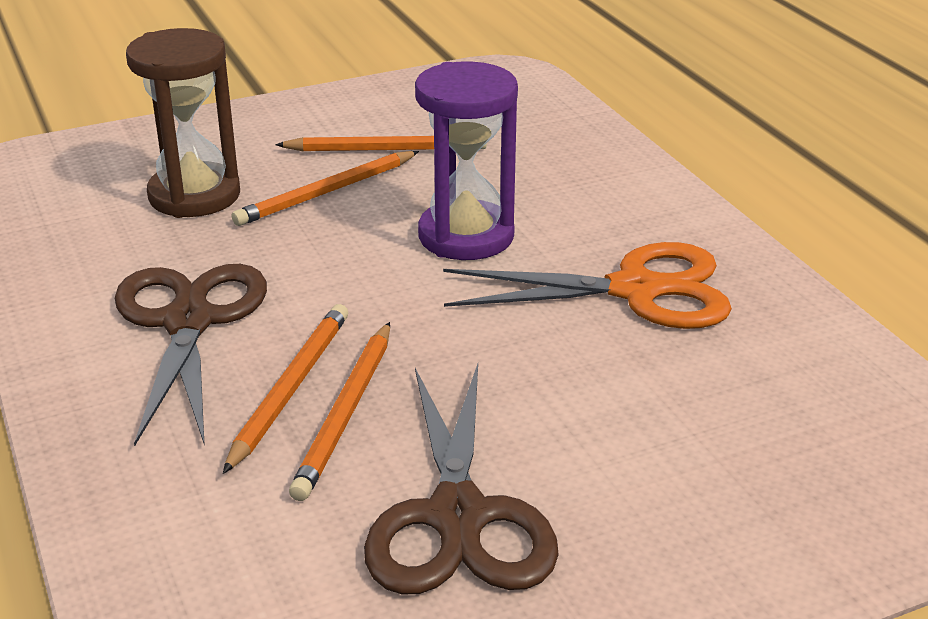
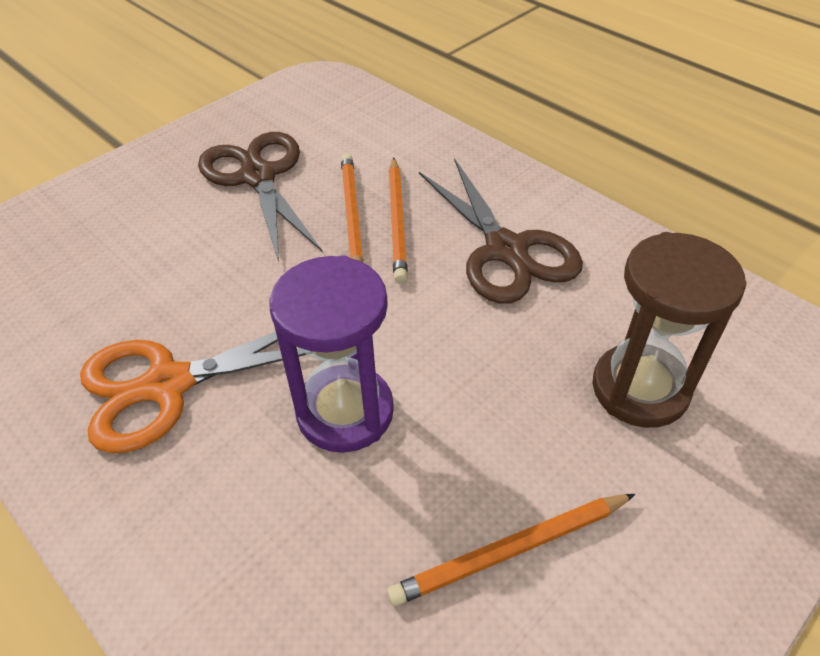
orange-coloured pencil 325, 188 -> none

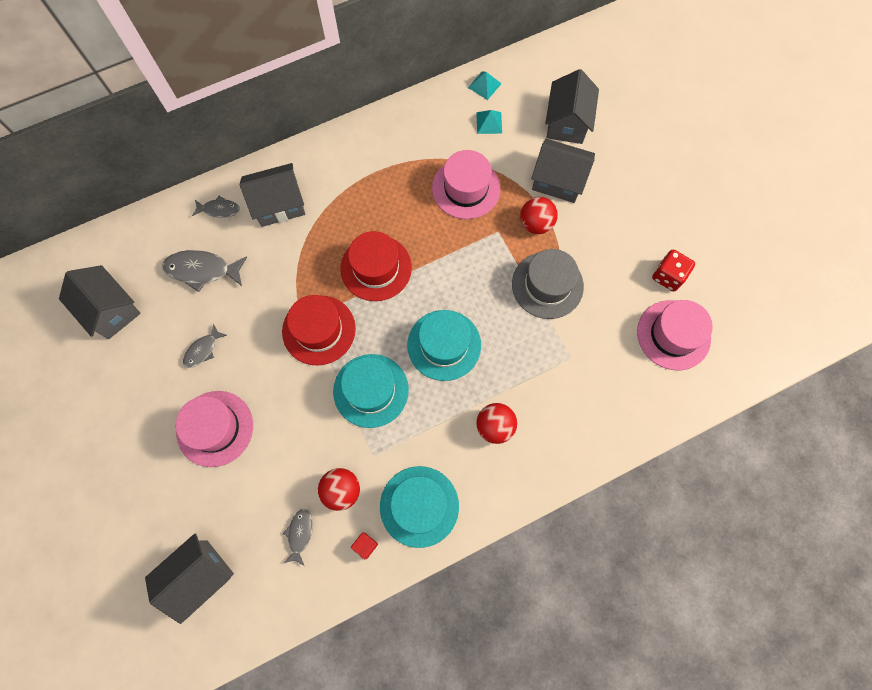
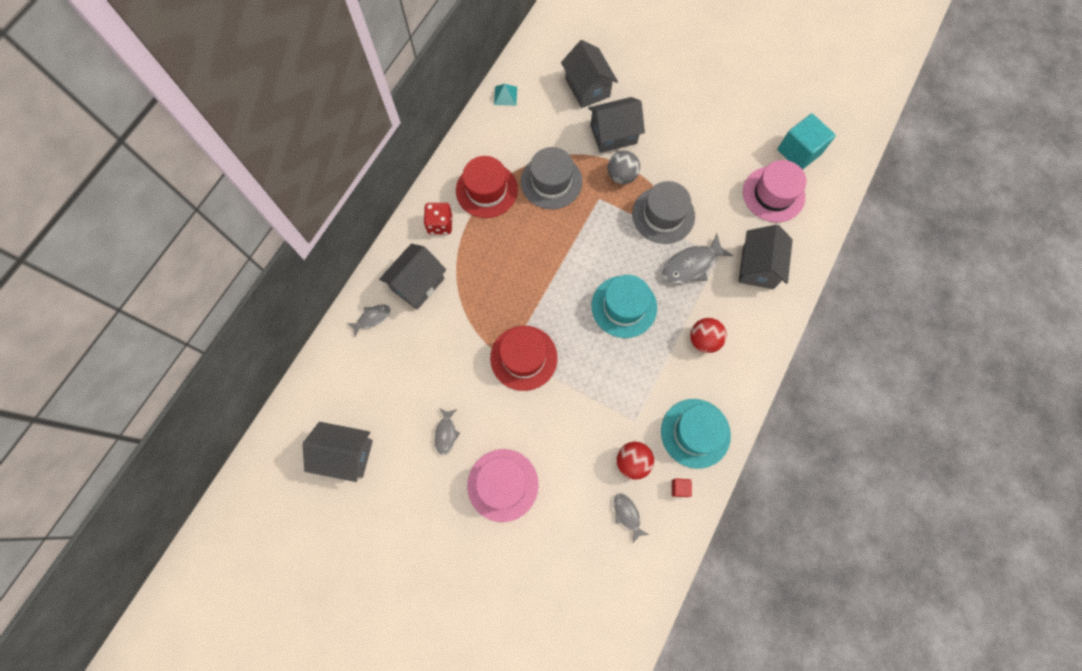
crimson die 673, 270 -> crimson die 438, 218, move
crimson top hat 376, 266 -> crimson top hat 487, 187, move
pink top hat 466, 184 -> grey top hat 551, 178
crimson ball 539, 215 -> grey ball 624, 167
grey fish 204, 271 -> grey fish 697, 259, move
grey cottage 189, 578 -> grey cottage 766, 257, move
none -> turquoise block 806, 141
turquoise top hat 371, 391 -> none
turquoise solid pyramid 489, 122 -> none

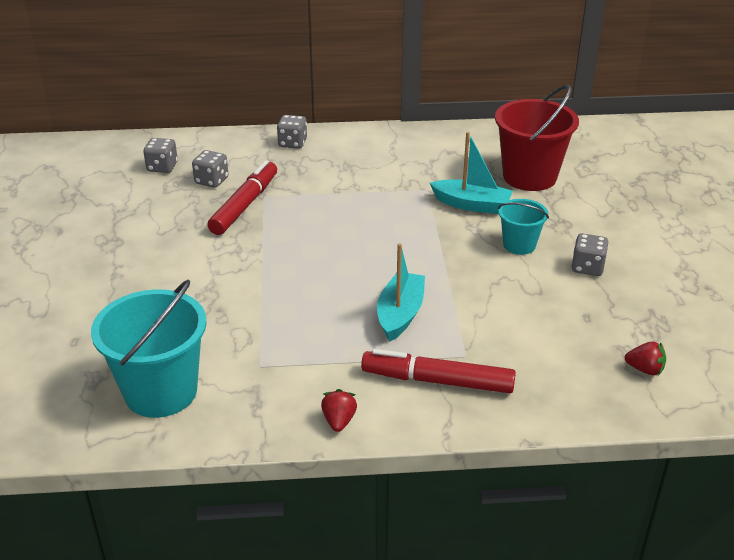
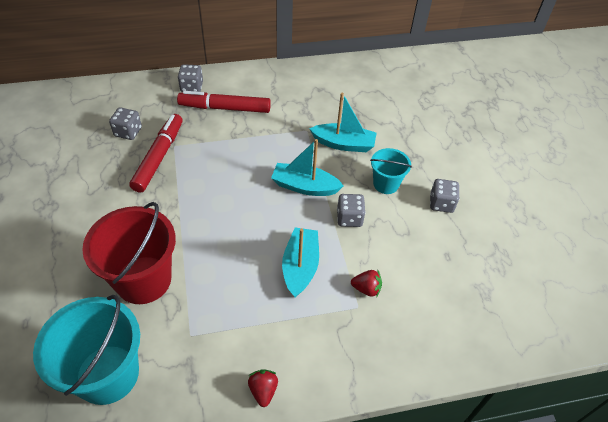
crimson sand bucket 537, 138 -> crimson sand bucket 129, 253, move
crimson marker 438, 371 -> crimson marker 224, 102, move
none -> turquoise sailboat 307, 167
grey die 160, 155 -> grey die 351, 210, move
crimson strawberry 645, 358 -> crimson strawberry 366, 284, move

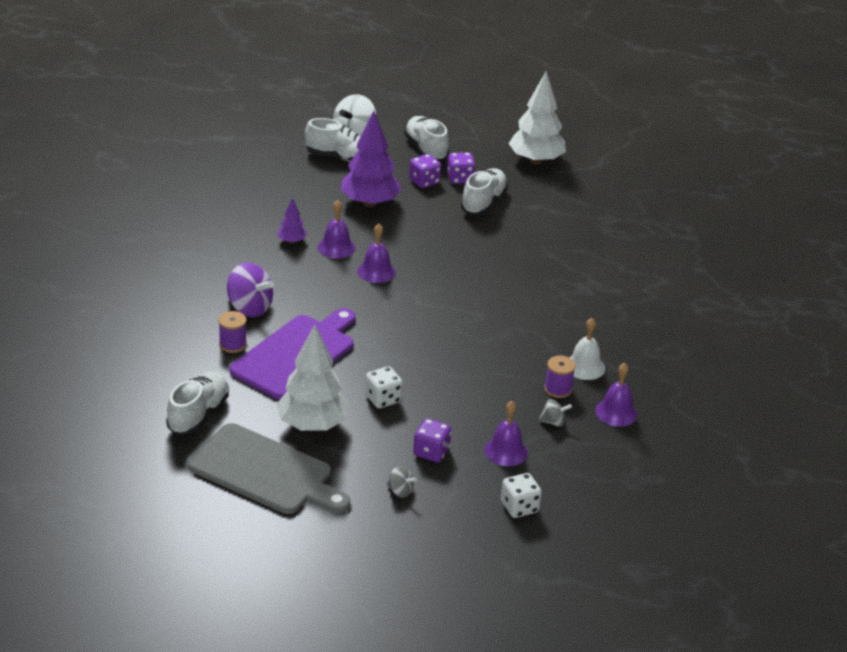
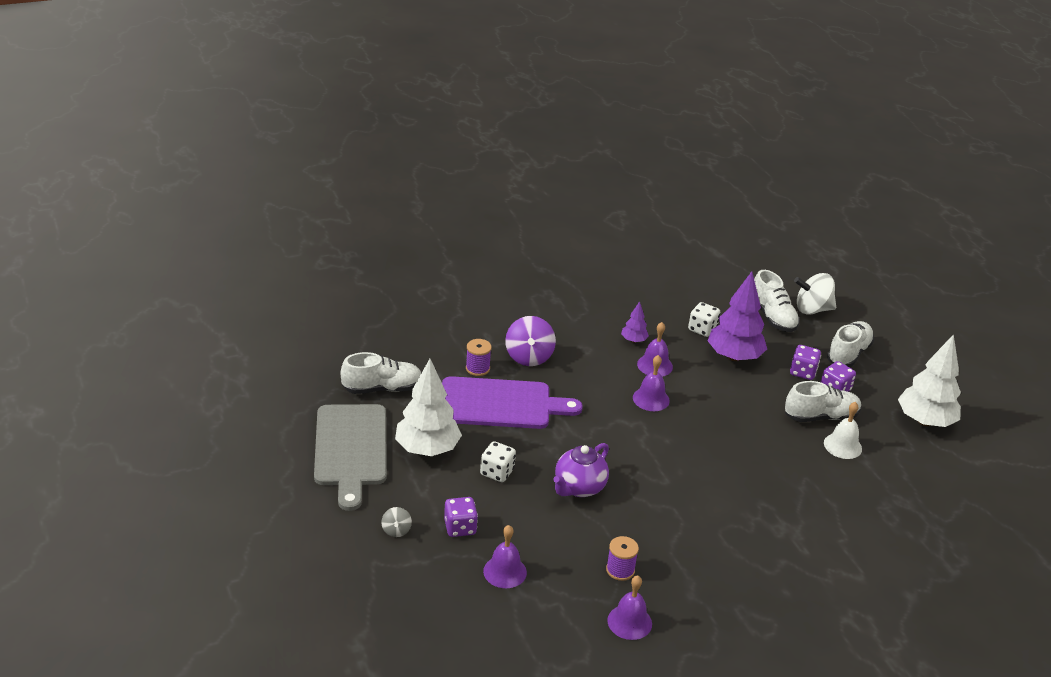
none -> purple tea pot 581, 470
white die 521, 495 -> white die 704, 319, move
white bell 587, 349 -> white bell 843, 430, move
grey toy top 555, 413 -> none

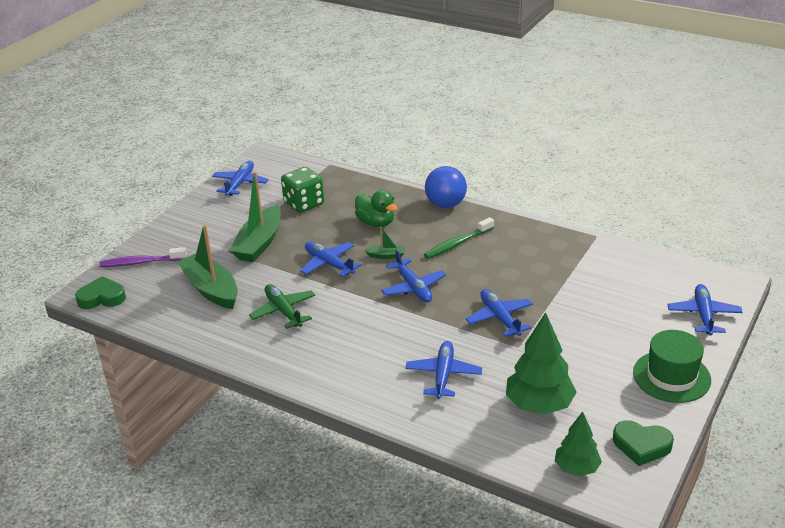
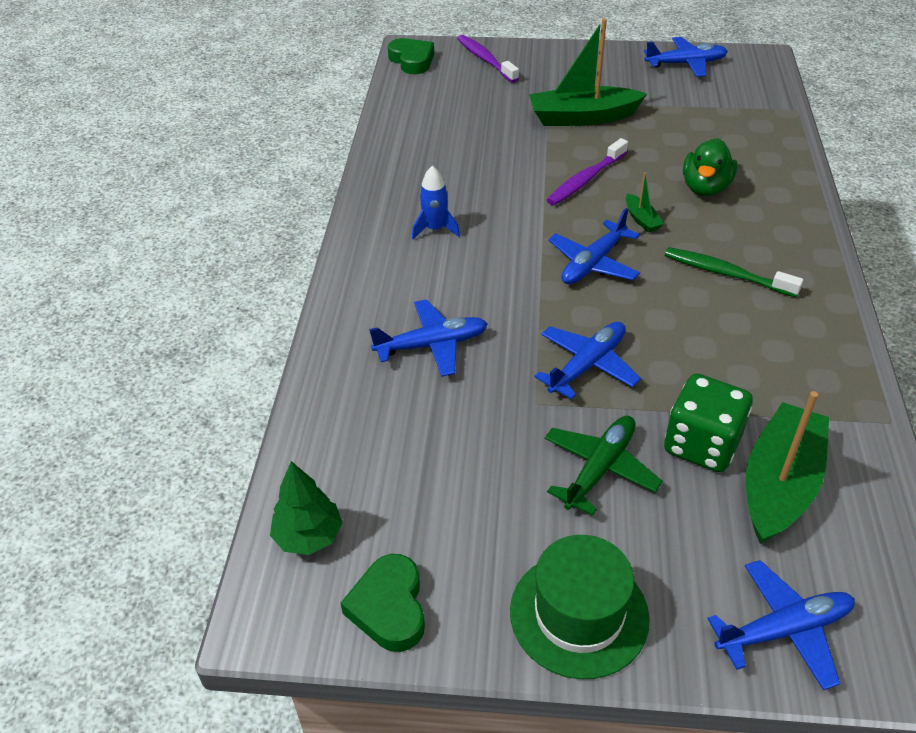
none -> royal blue toy rocket 436, 202
green aeroplane 282, 306 -> green aeroplane 603, 466, move
royal blue aeroplane 331, 259 -> purple tooth brush 587, 171
green die 302, 190 -> green die 708, 423, move
green sailboat 207, 267 -> green sailboat 787, 467, move
royal blue ball 446, 187 -> none
green fir tree 541, 363 -> none

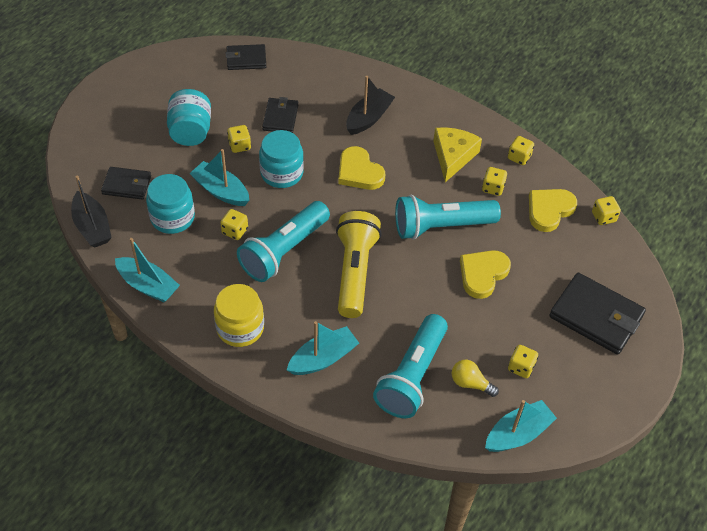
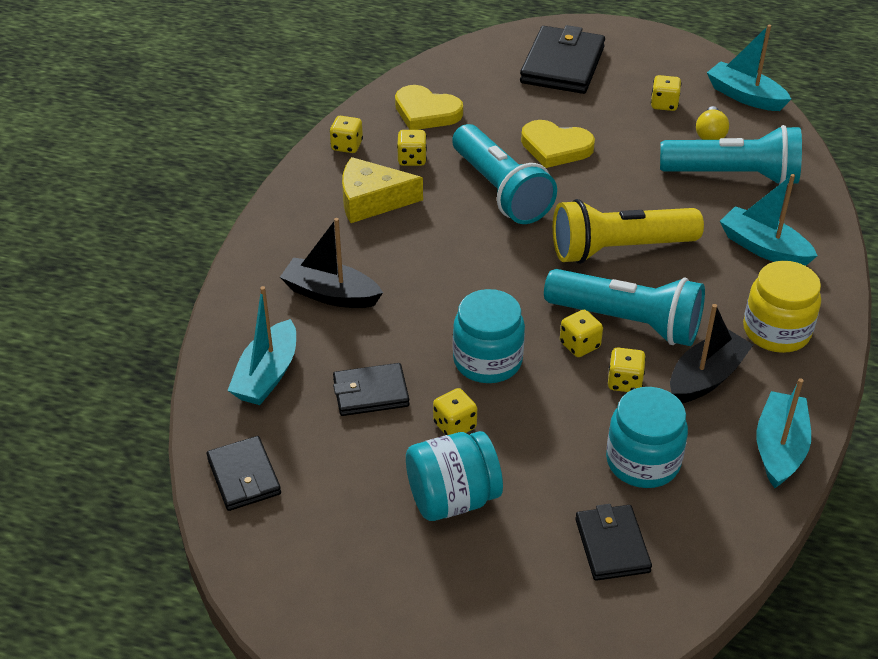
turquoise sailboat 219, 177 -> turquoise sailboat 261, 345, move
yellow die 606, 210 -> yellow die 581, 333, move
jet-black sailboat 91, 211 -> jet-black sailboat 711, 353, move
yellow heart shape 361, 168 -> none

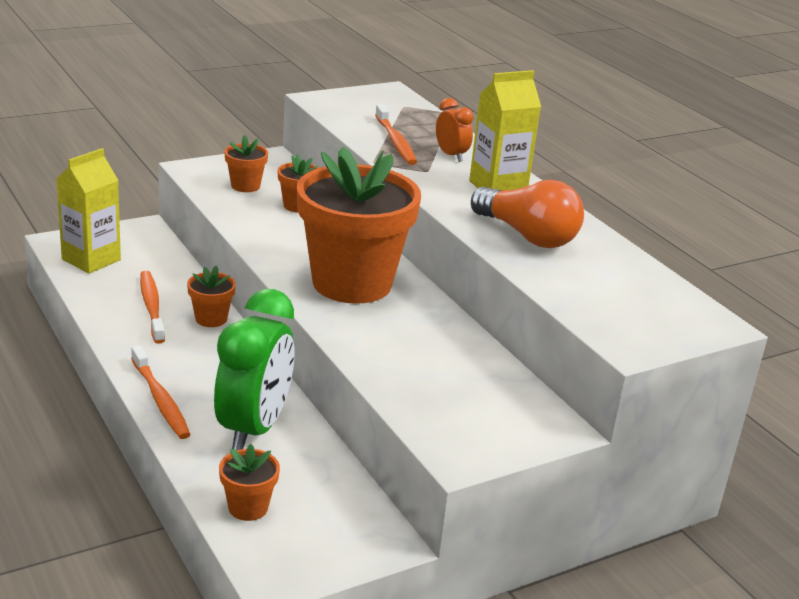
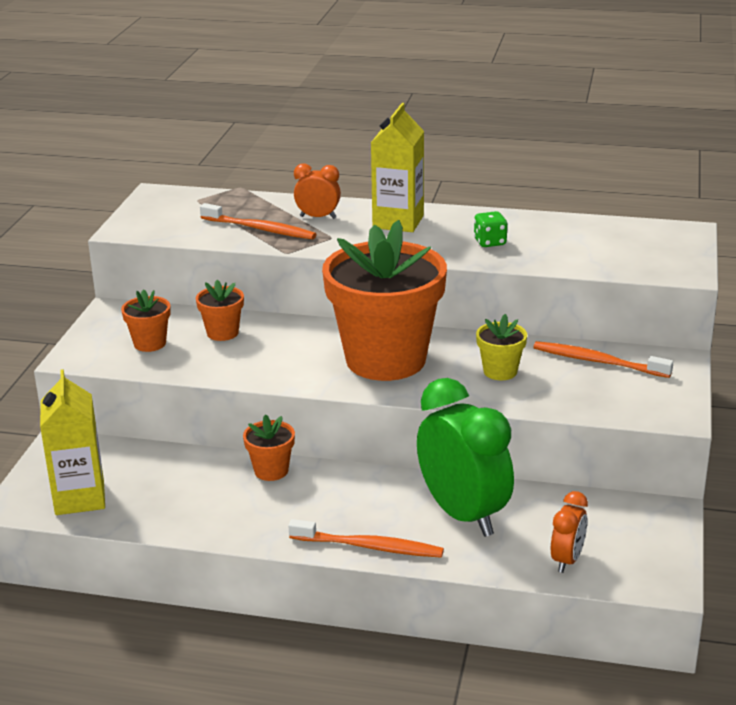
orange-coloured bulb 527, 214 -> green die 491, 229
none -> yellow plant pot 501, 347
orange-coloured tooth brush 152, 307 -> orange-coloured tooth brush 603, 359, move
orange-coloured plant pot 249, 482 -> orange-coloured bedside clock 569, 532

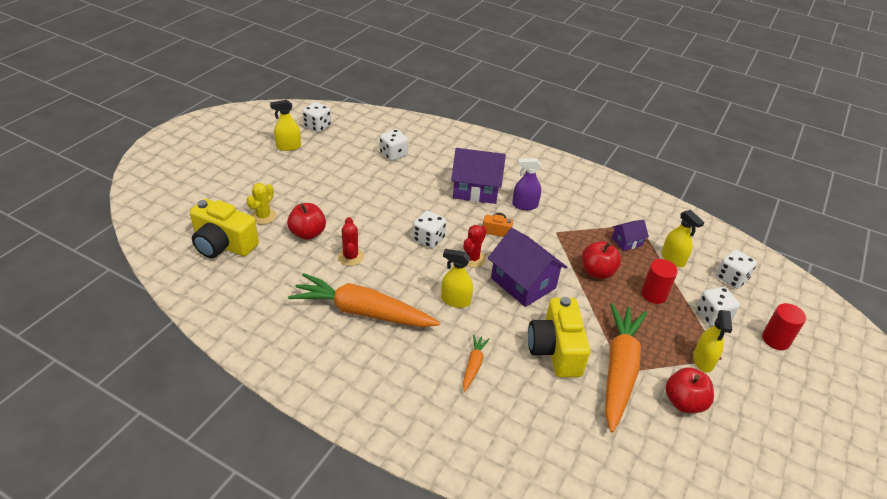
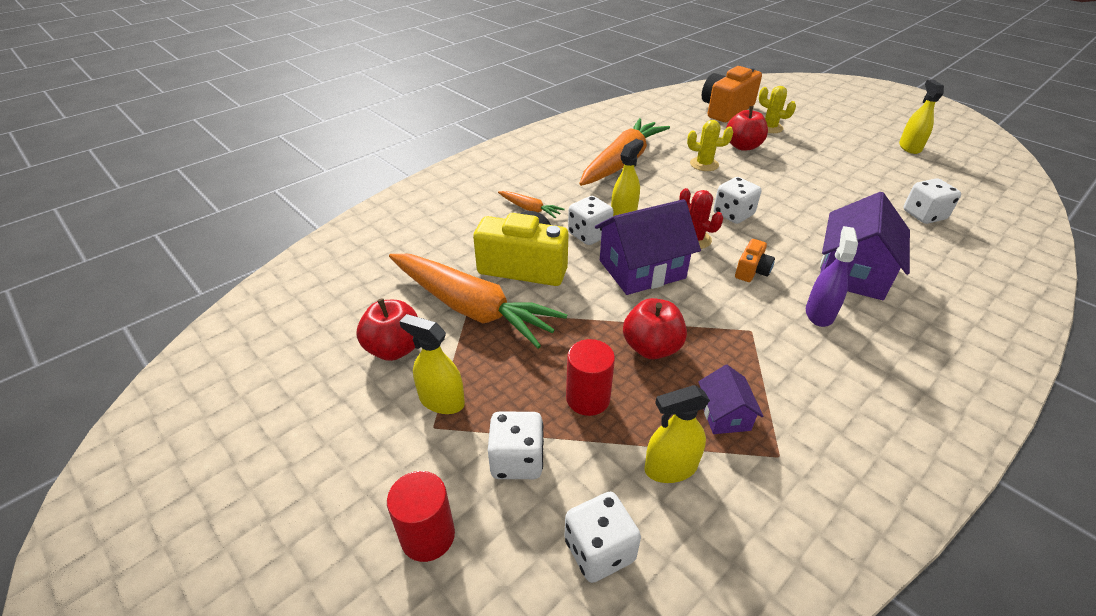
white die 316, 117 -> white die 591, 220, move
crimson cactus 351, 241 -> yellow cactus 710, 145
yellow camera 224, 228 -> orange-coloured camera 732, 94

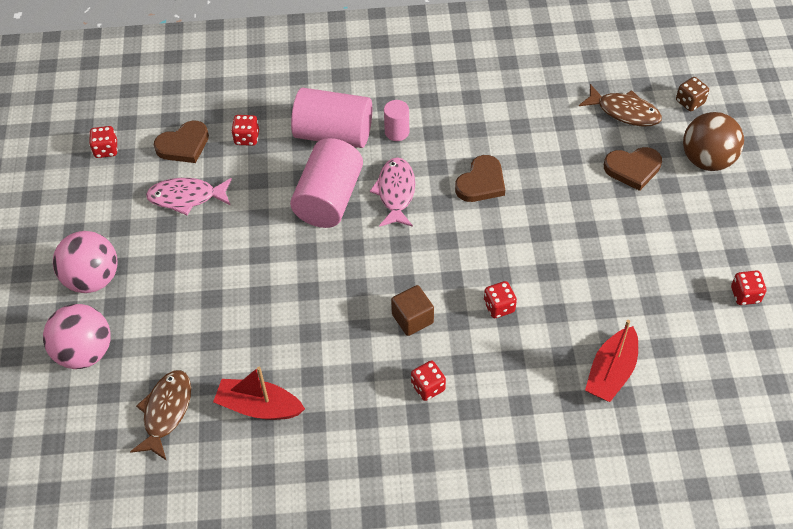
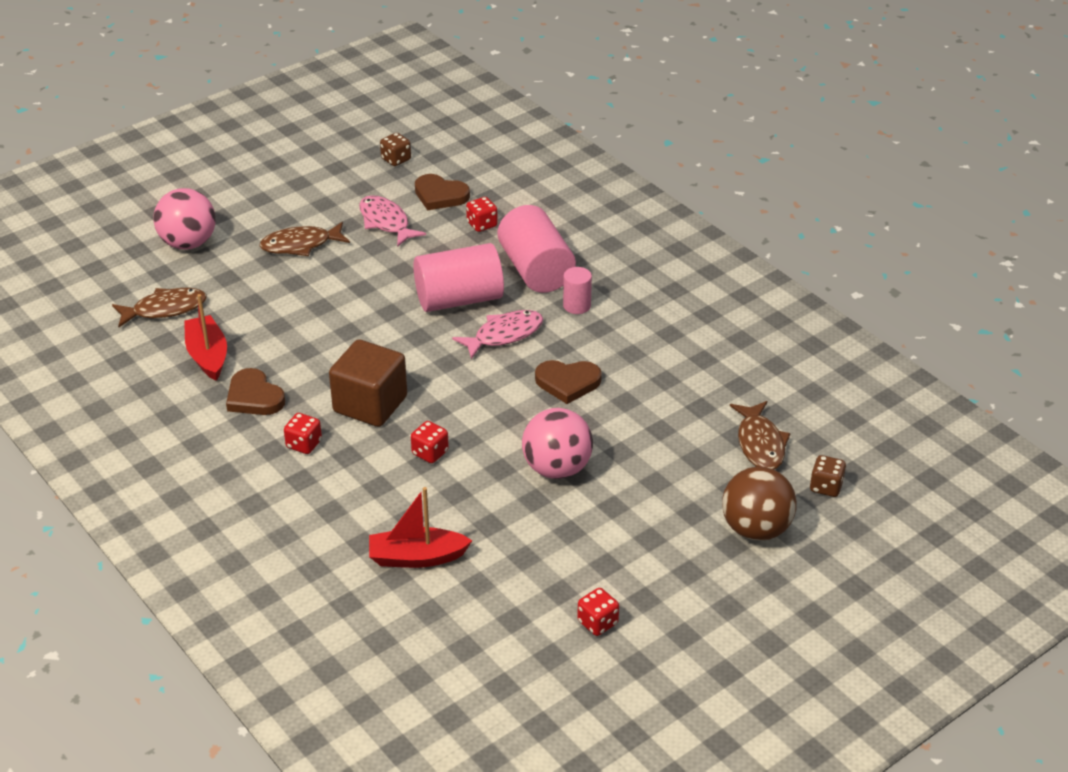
brown heart shape 633, 169 -> brown heart shape 255, 391, move
none -> brown fish 304, 239
brown block 412, 310 -> brown block 368, 383, x1.66
crimson die 103, 142 -> brown die 395, 149
pink ball 85, 262 -> pink ball 557, 443, move

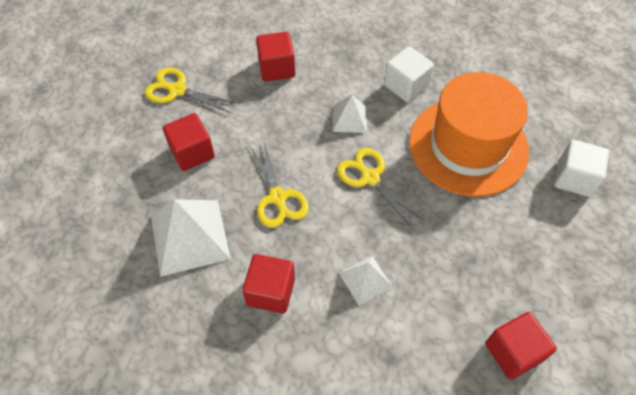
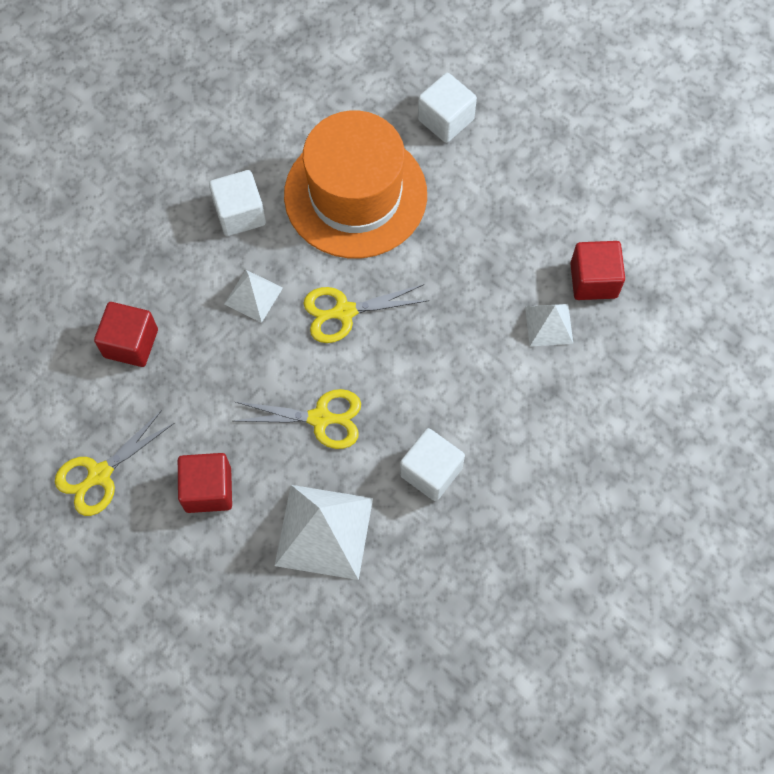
crimson block 268, 284 -> white block 432, 464
white solid pyramid 366, 281 -> white solid pyramid 549, 325, move

